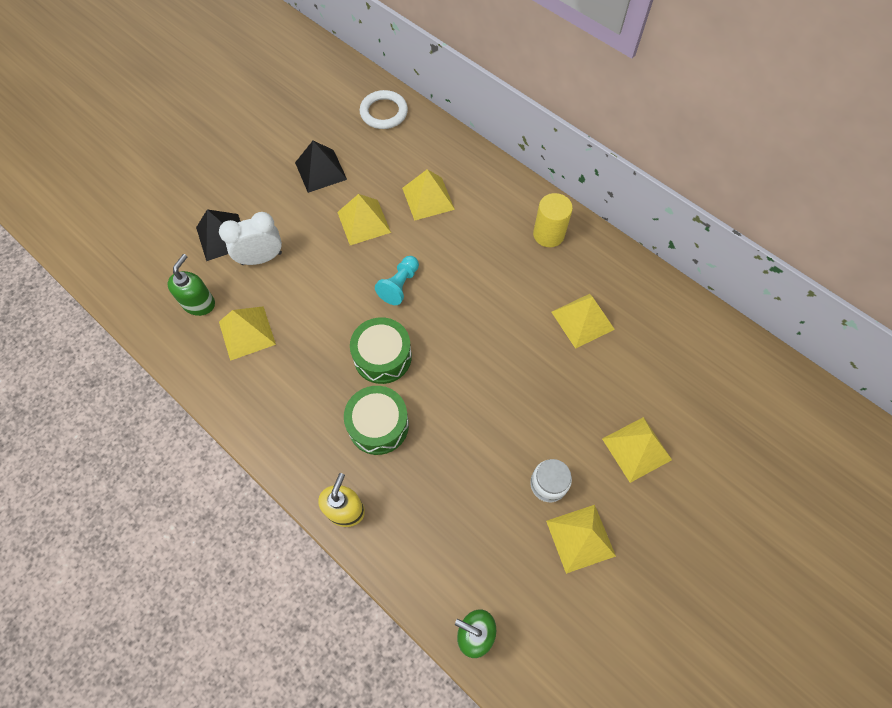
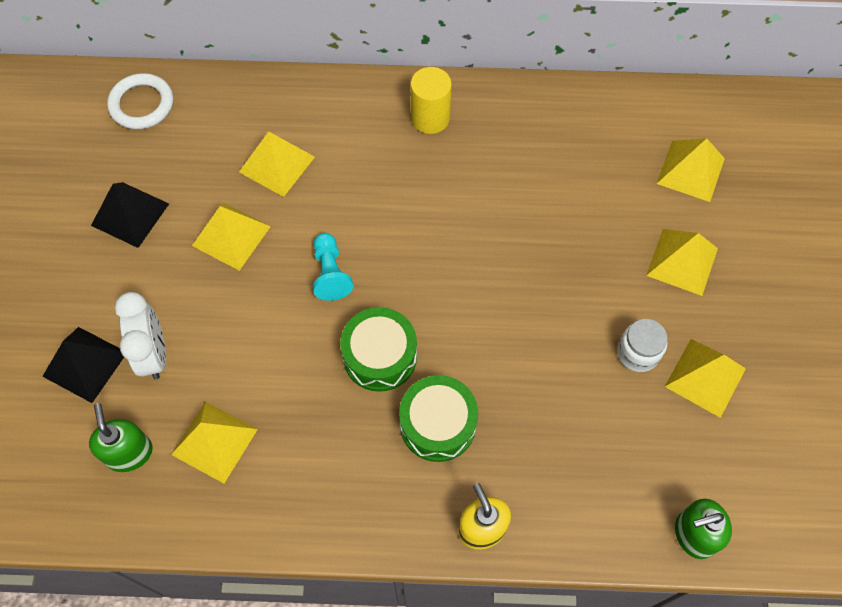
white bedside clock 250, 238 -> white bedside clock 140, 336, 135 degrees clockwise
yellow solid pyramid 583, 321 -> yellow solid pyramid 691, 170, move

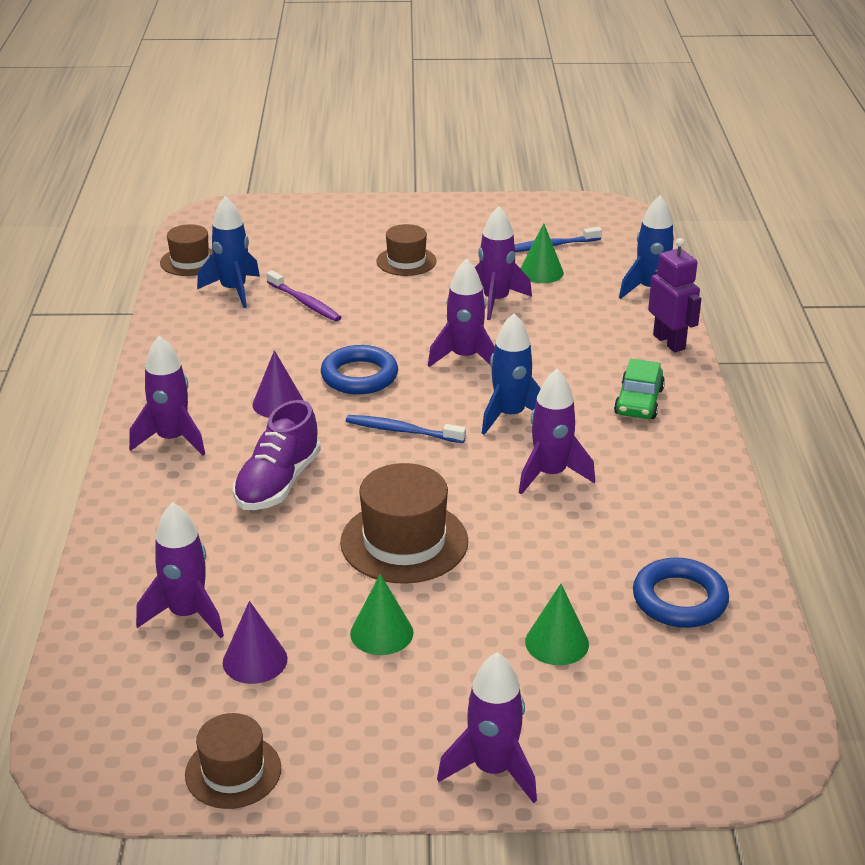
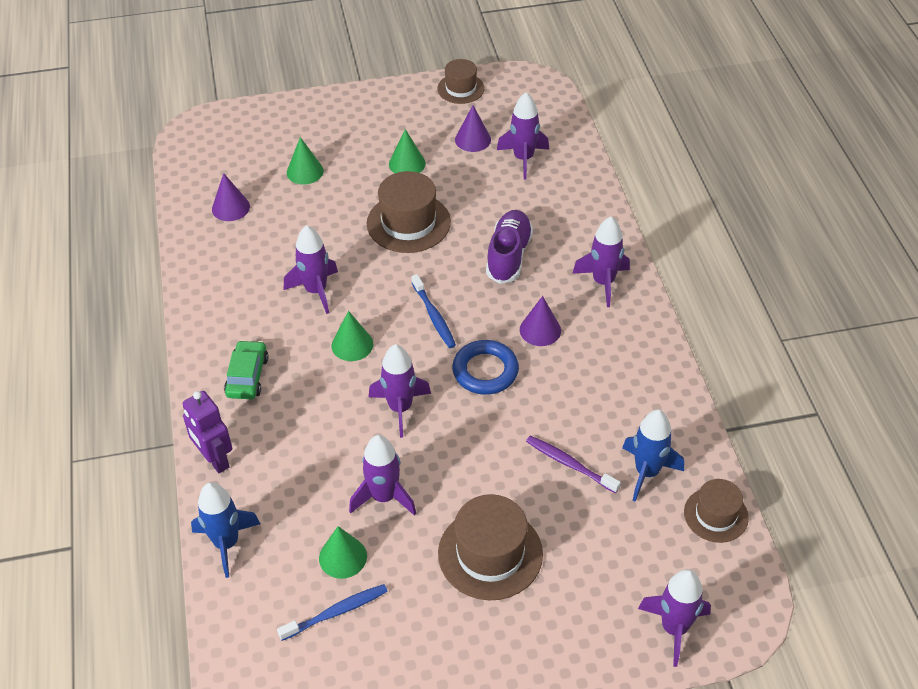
royal blue torus 681, 592 -> purple cone shape 231, 197
royal blue toy rocket 511, 374 -> green cone shape 352, 336
royal blue tooth brush 406, 429 -> royal blue tooth brush 433, 311, 60 degrees clockwise
brown top hat 406, 250 -> brown top hat 490, 547, x1.60
purple toy rocket 487, 727 -> purple toy rocket 674, 618, move

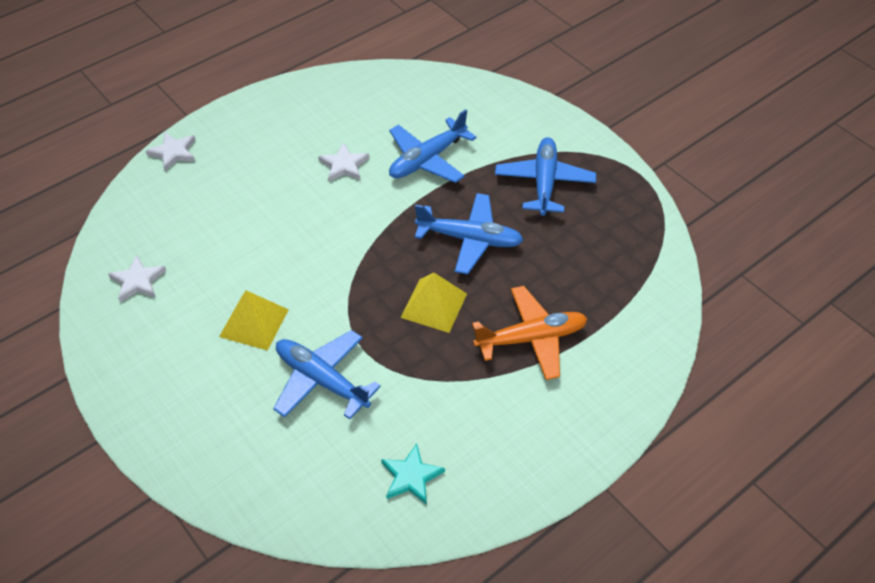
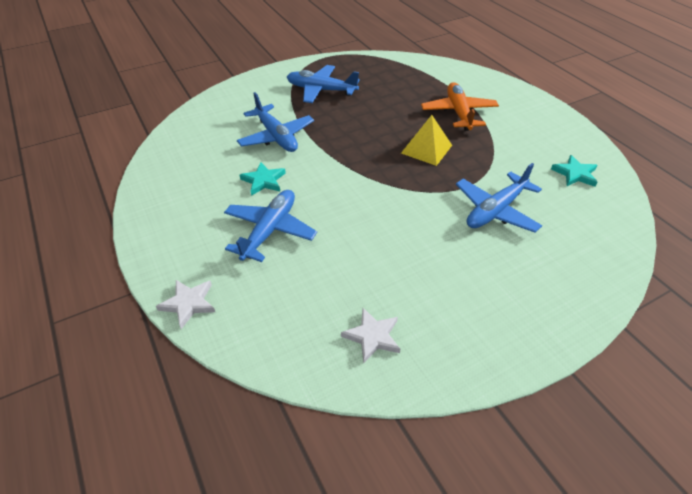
royal blue aeroplane 469, 233 -> royal blue aeroplane 270, 226, move
white star shape 344, 162 -> turquoise star shape 263, 179
yellow solid pyramid 254, 320 -> none

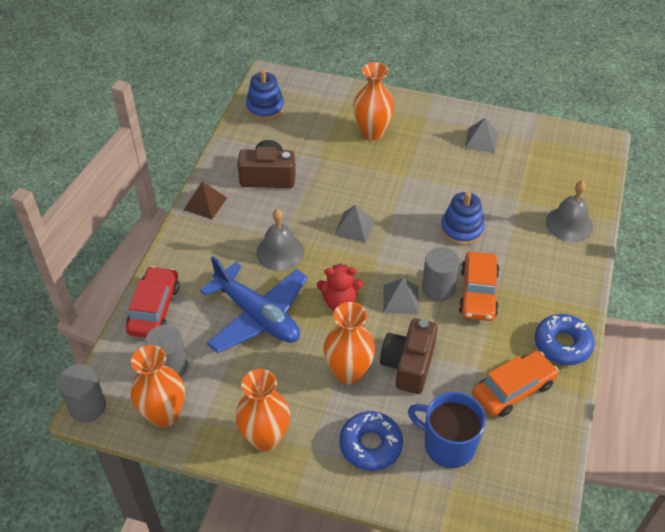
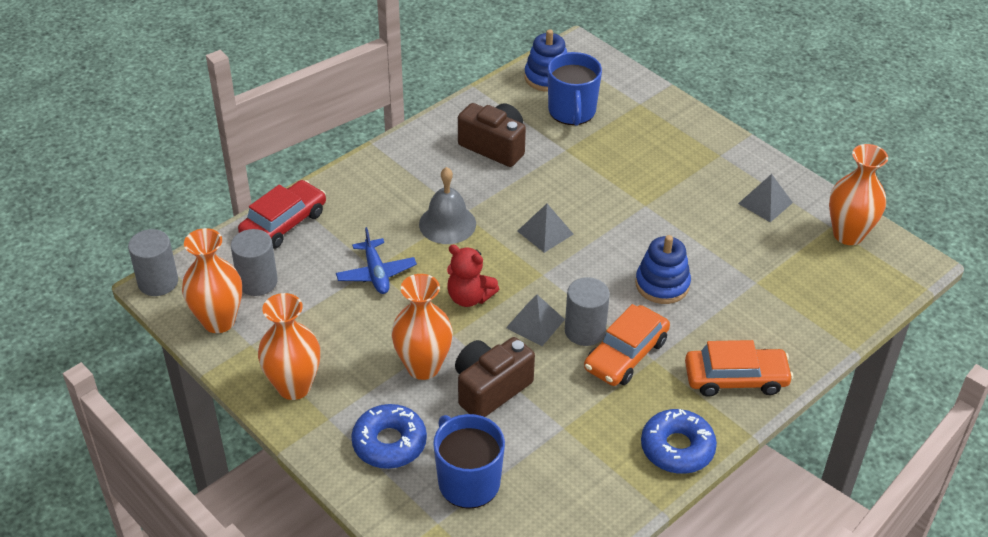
royal blue aeroplane 254, 304 -> royal blue aeroplane 376, 260, x0.55
none -> royal blue tea mug 575, 89
orange-coloured toy car 515, 384 -> orange-coloured toy car 739, 368, move
orange-coloured tall vase 374, 101 -> orange-coloured tall vase 858, 194, move
brown solid pyramid 205, 200 -> none
grey bell 569, 211 -> none

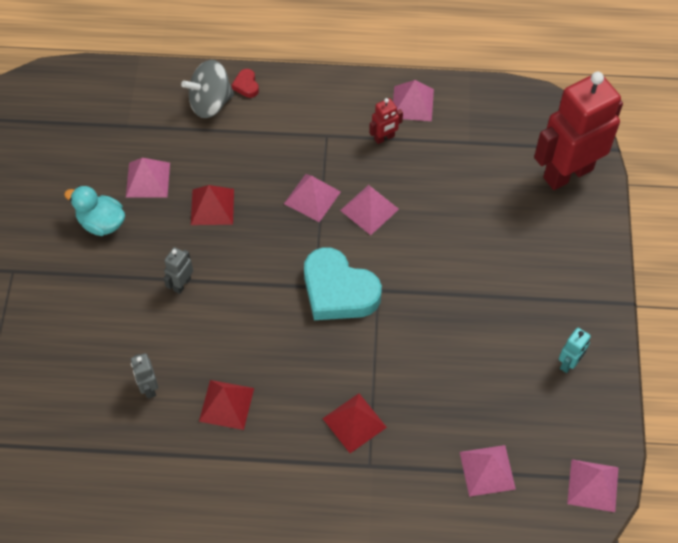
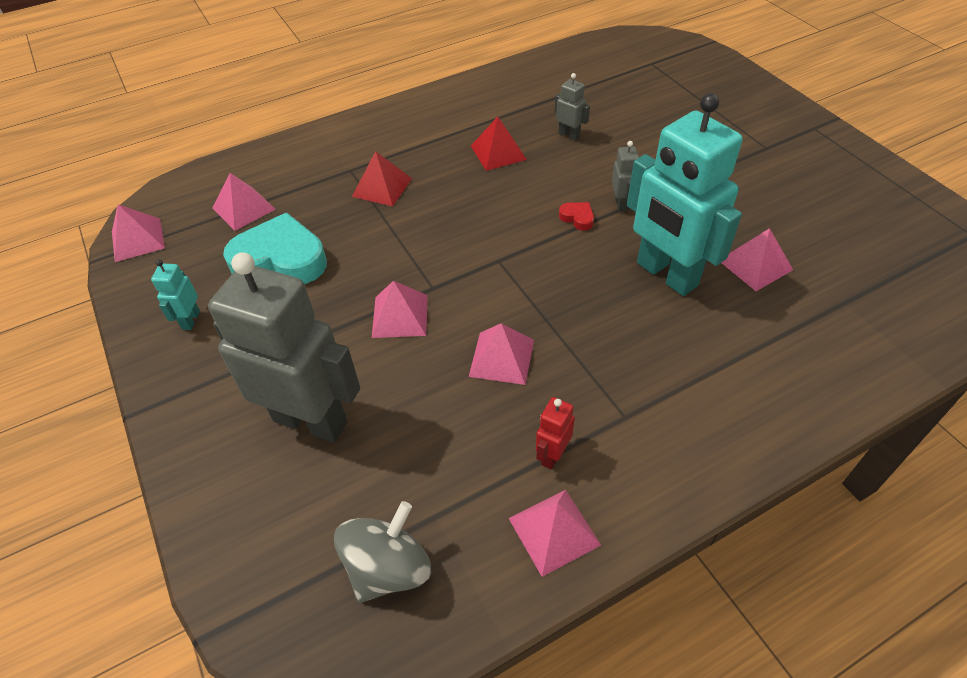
none -> grey robot 284, 347
turquoise heart shape 343, 283 -> turquoise heart shape 275, 248, move
grey toy top 207, 89 -> grey toy top 382, 552, move
pink solid pyramid 312, 198 -> pink solid pyramid 400, 309, move
crimson heart shape 245, 83 -> crimson heart shape 576, 216, move
crimson solid pyramid 212, 205 -> turquoise robot 685, 194
turquoise rubber duck 94, 211 -> none
crimson robot 578, 131 -> none

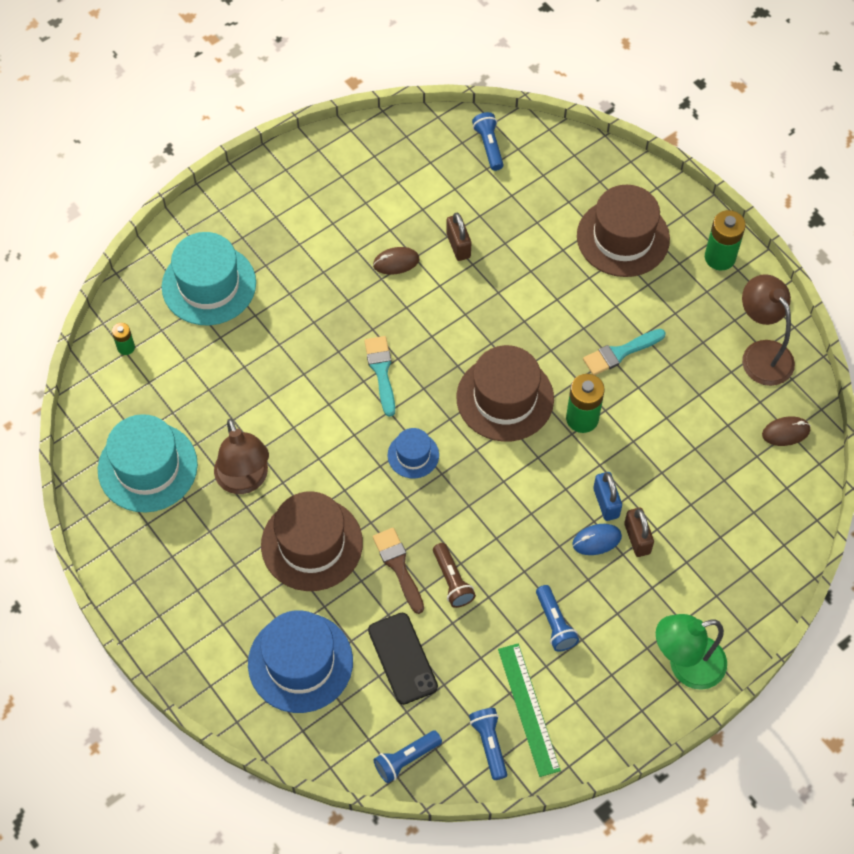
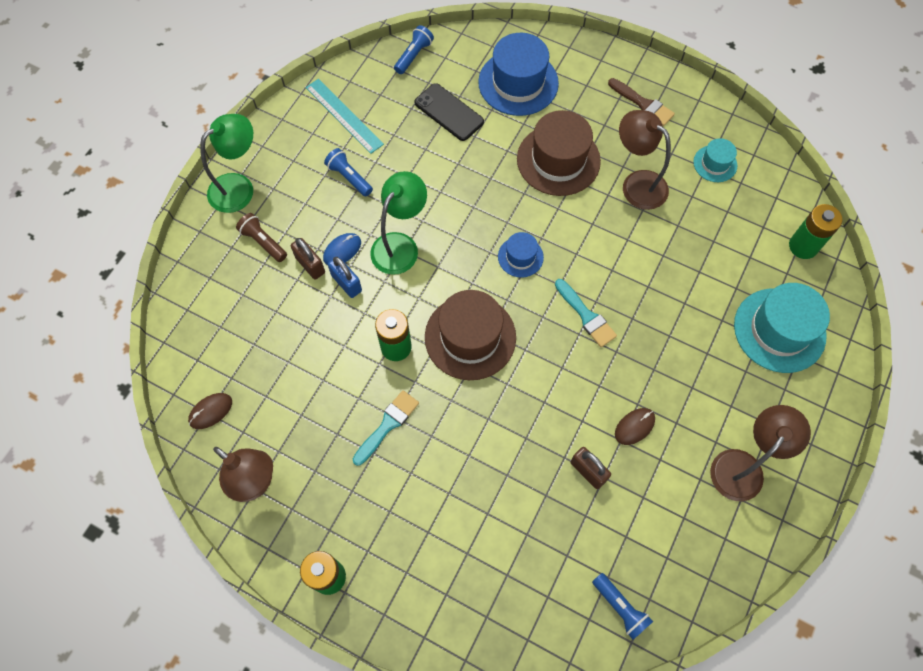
brown pocket torch 454, 575 -> brown pocket torch 261, 237, move
green measuring stick 529, 710 -> turquoise measuring stick 345, 116
none -> green reading lamp 398, 223
brown brush 398, 571 -> brown brush 641, 102, move
turquoise top hat 148, 463 -> turquoise top hat 715, 160, x0.52
none -> brown reading lamp 760, 453
green power cell 123, 339 -> green power cell 815, 231, x1.82
royal blue pocket torch 488, 744 -> none
brown top hat 623, 231 -> none

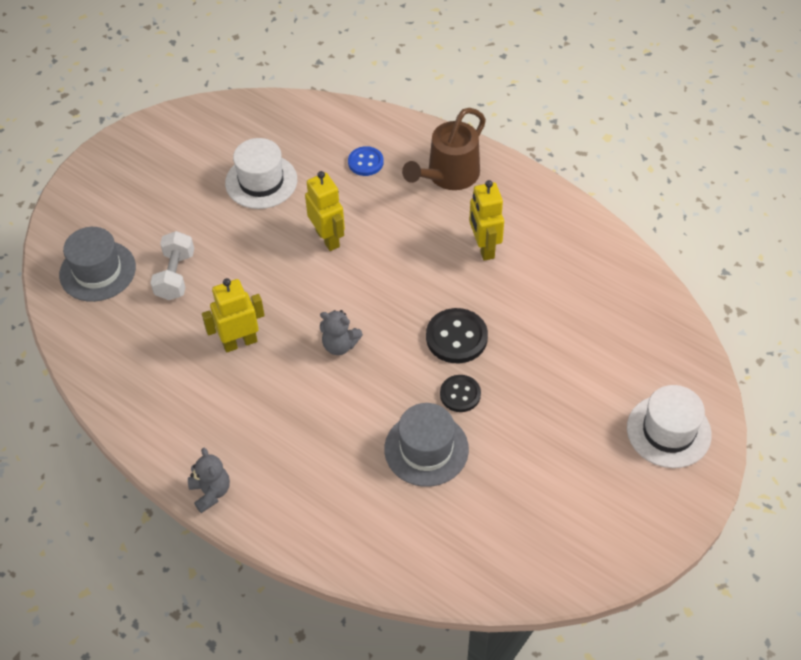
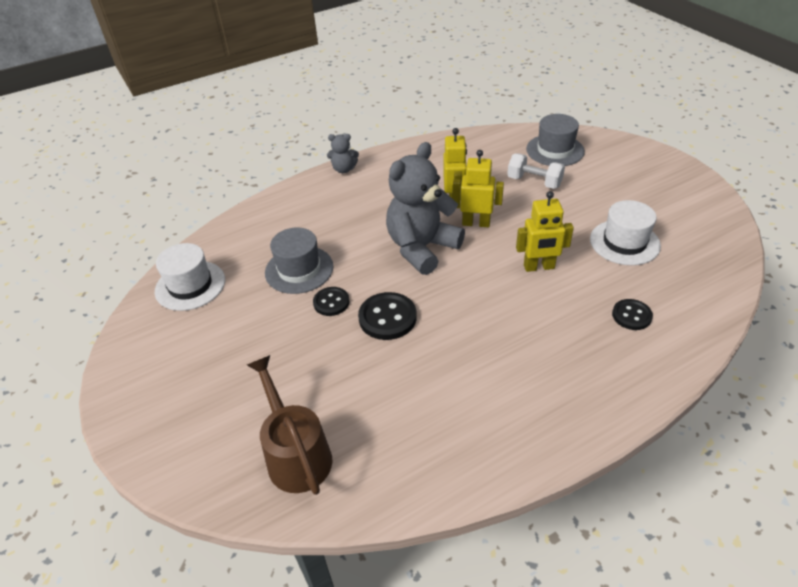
white top hat 669, 426 -> white top hat 190, 277, move
brown watering can 444, 149 -> brown watering can 289, 425, move
grey teddy 341, 332 -> grey teddy 425, 208, x2.16
yellow robot 486, 220 -> yellow robot 478, 188, move
royal blue button 366, 161 -> jet-black button 632, 314

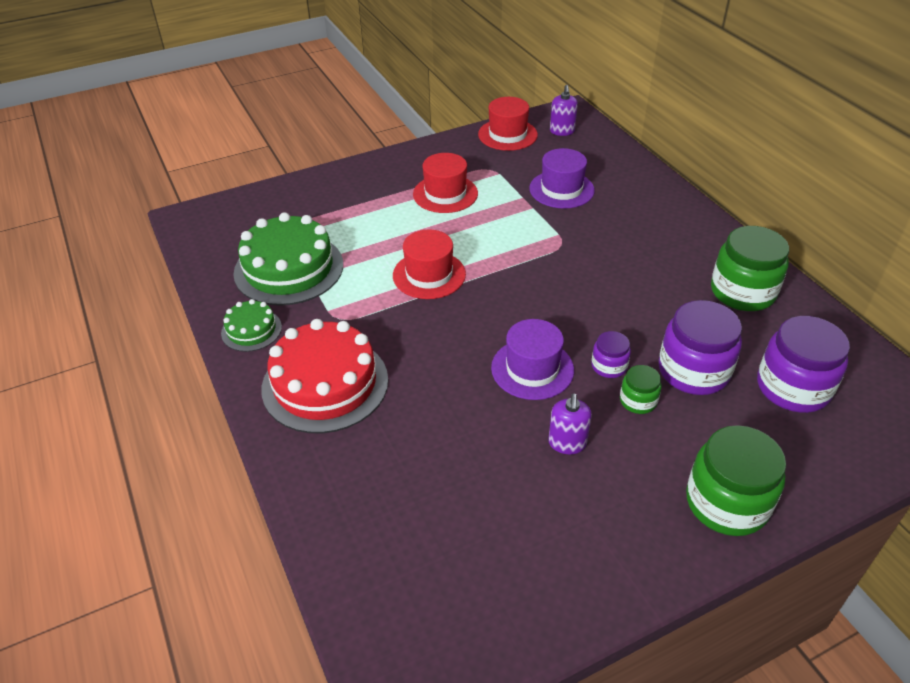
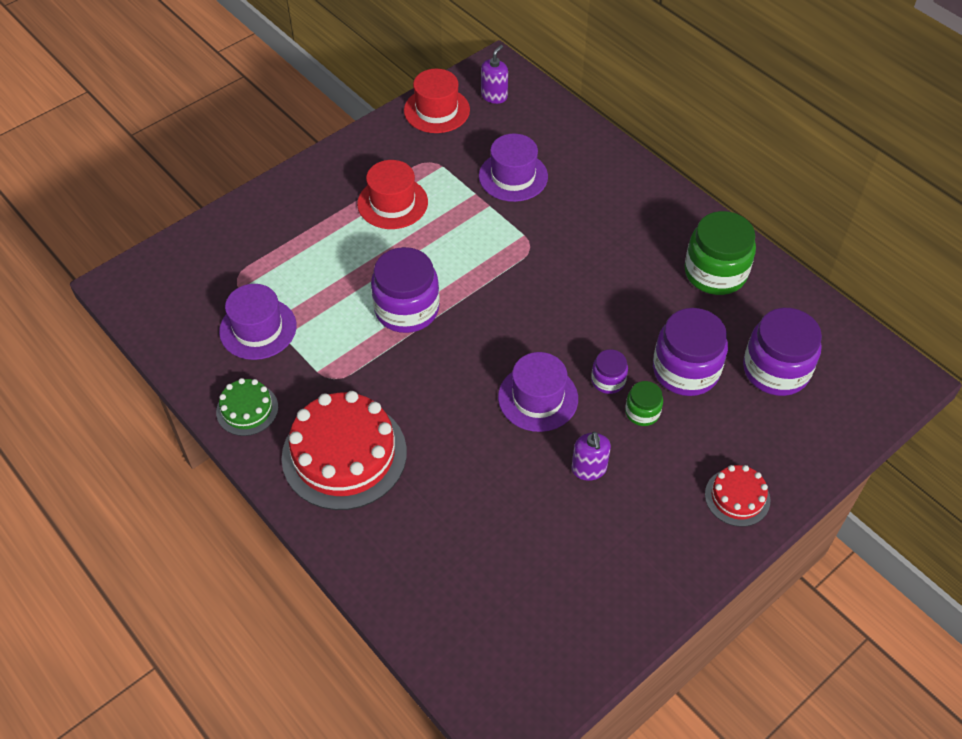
green cake 288, 259 -> purple top hat 258, 322
crimson top hat 429, 264 -> purple preserve jar 405, 290
purple soap pump 564, 110 -> purple soap pump 494, 74, 135 degrees counterclockwise
green preserve jar 736, 480 -> crimson cake 737, 496

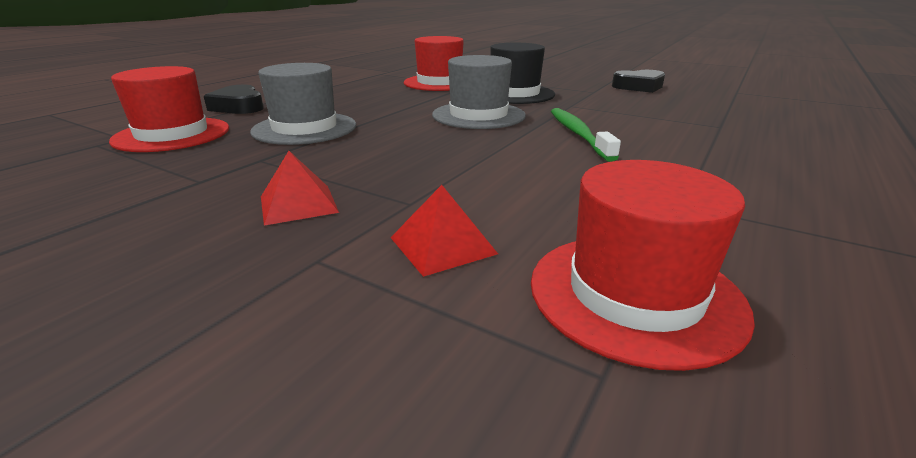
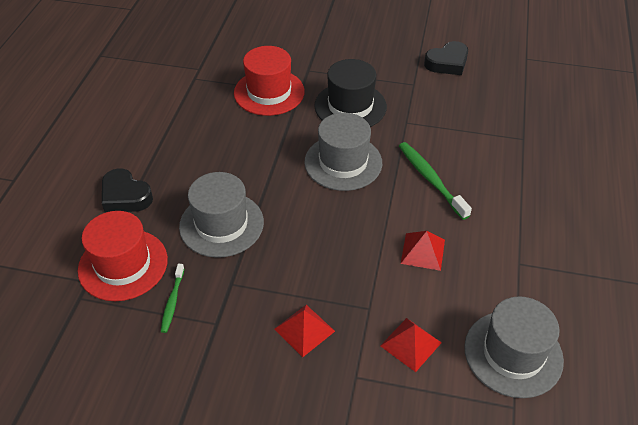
none -> green tooth brush 173, 298
none -> crimson solid pyramid 423, 251
crimson top hat 643, 265 -> grey top hat 514, 347

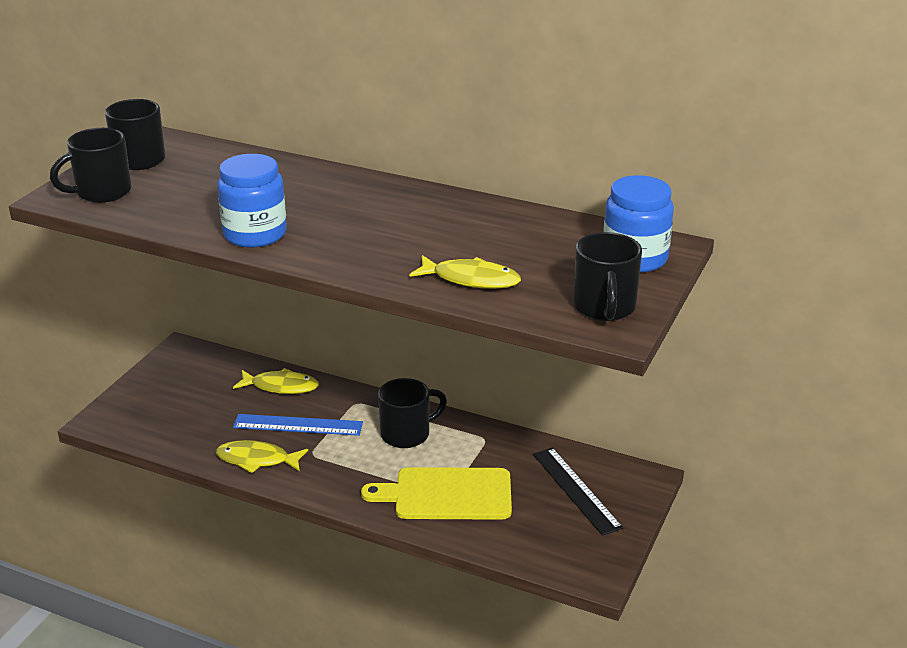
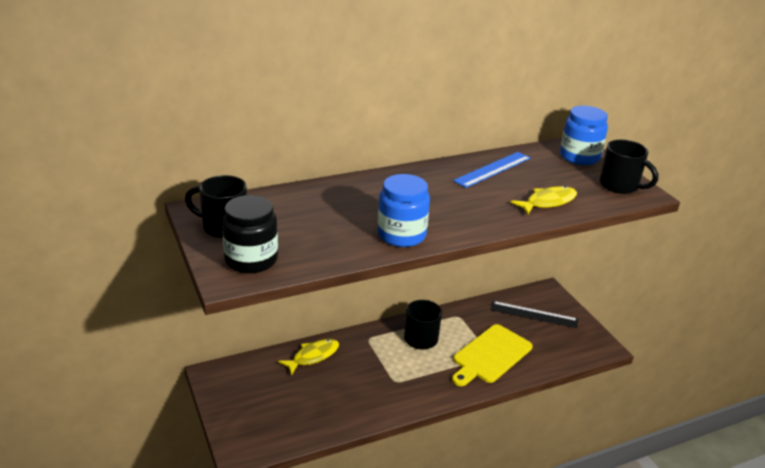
jet-black tea mug 91, 165 -> jet-black preserve jar 250, 234
royal blue measuring stick 298, 425 -> royal blue measuring stick 492, 170, move
yellow fish 262, 456 -> none

